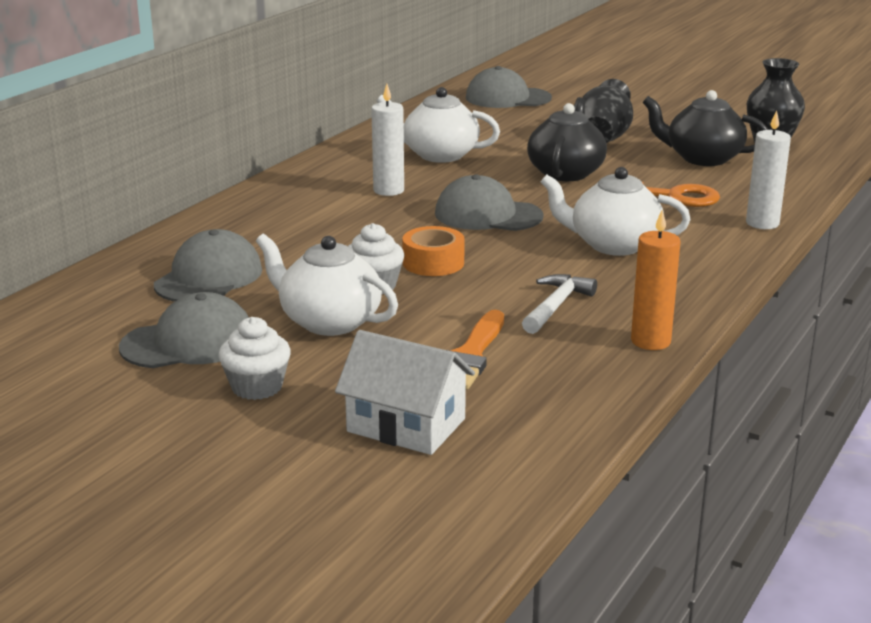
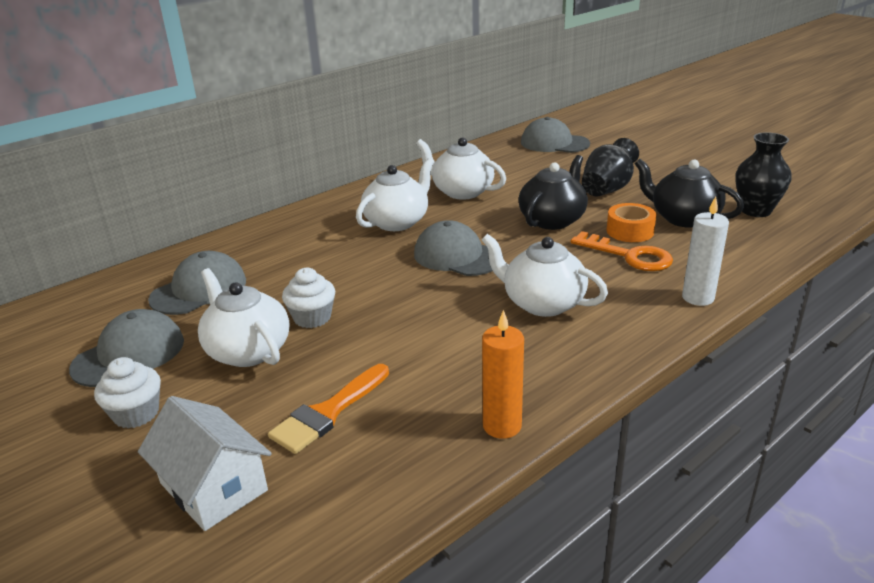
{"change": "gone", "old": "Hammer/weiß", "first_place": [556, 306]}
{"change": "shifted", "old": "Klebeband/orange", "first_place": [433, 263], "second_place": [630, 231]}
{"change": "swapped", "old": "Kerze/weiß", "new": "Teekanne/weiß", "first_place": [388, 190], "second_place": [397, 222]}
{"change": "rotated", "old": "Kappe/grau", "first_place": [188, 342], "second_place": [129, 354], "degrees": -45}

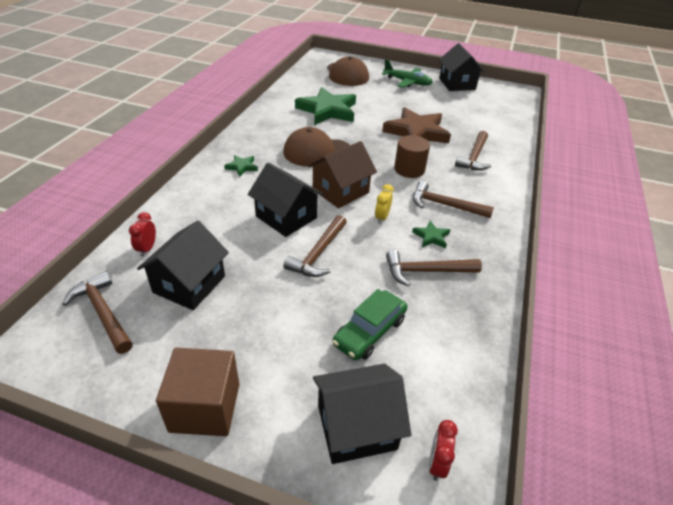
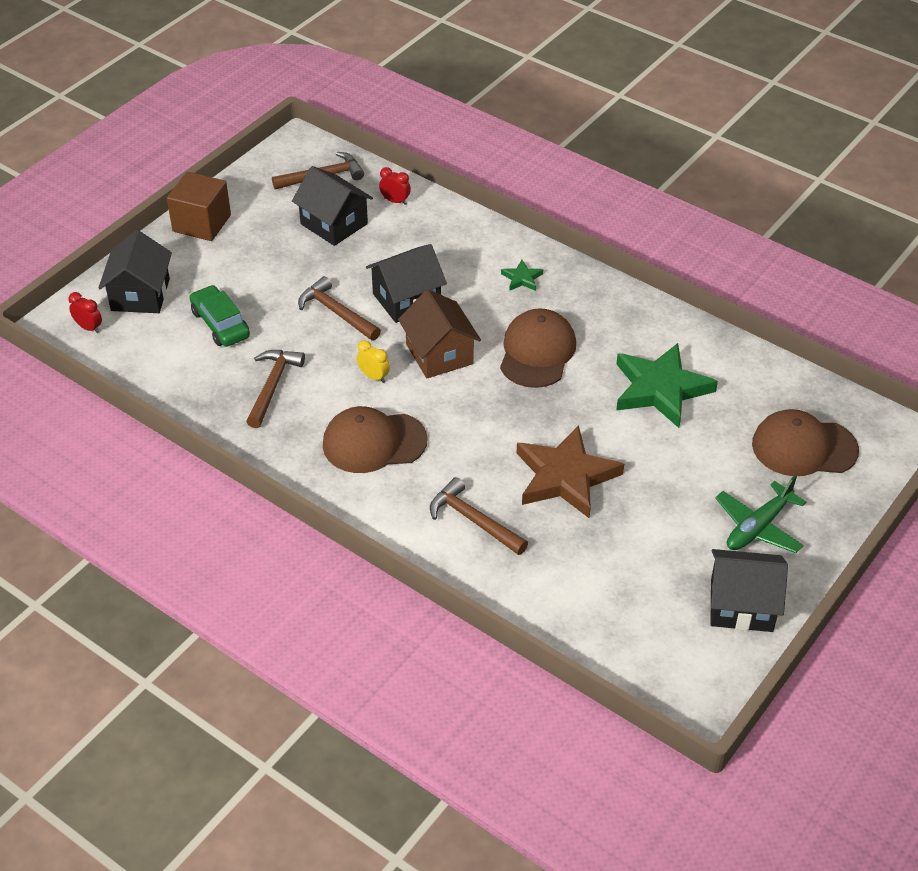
{"change": "gone", "old": "Vollzylinder/braun", "first_place": [409, 169]}
{"change": "gone", "old": "Stern/grün", "first_place": [431, 237]}
{"change": "swapped", "old": "Hammer/braun", "new": "Kappe/braun", "first_place": [445, 205], "second_place": [374, 442]}

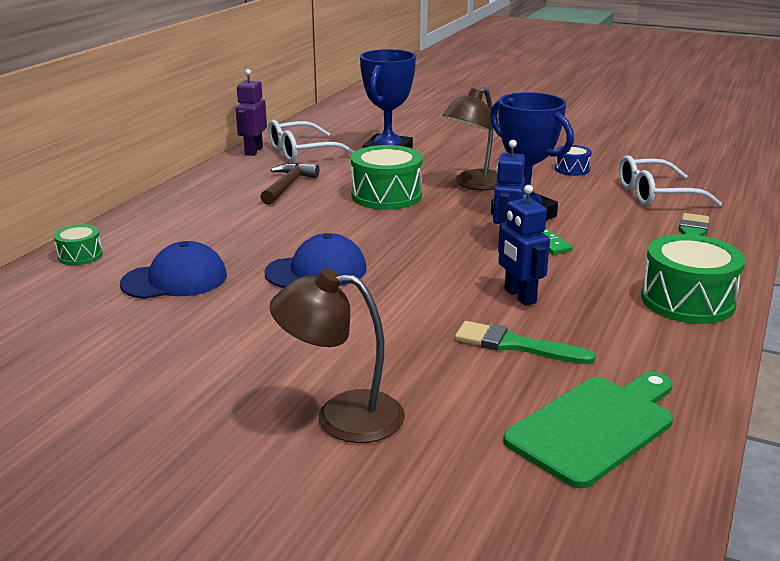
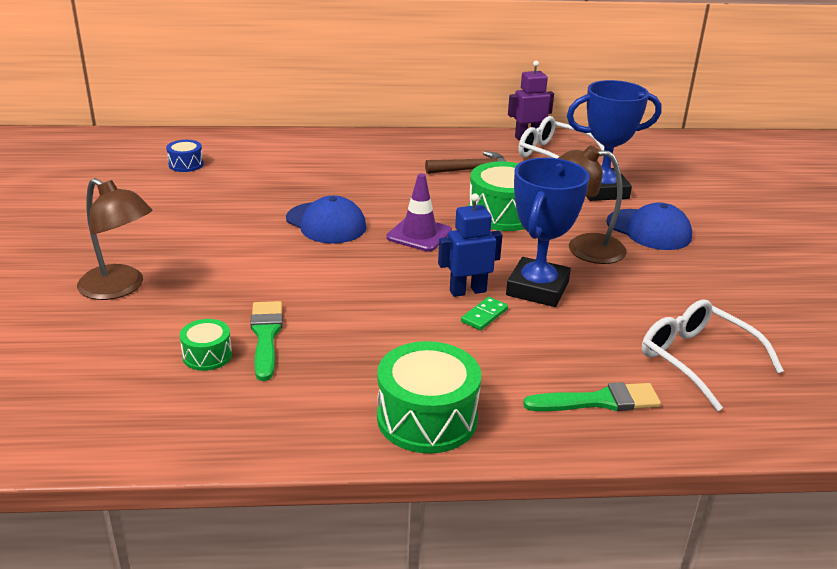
{"change": "gone", "old": "Roboter/blau", "first_place": [519, 296]}
{"change": "gone", "old": "Schneidebrett/grün", "first_place": [595, 427]}
{"change": "new", "new": "Leitkegel/lila", "second_place": [419, 234]}
{"change": "shifted", "old": "Trommel/grün", "first_place": [80, 255], "second_place": [207, 355]}
{"change": "shifted", "old": "Kappe/blau", "first_place": [175, 280], "second_place": [649, 230]}
{"change": "shifted", "old": "Trommel/blau", "first_place": [572, 169], "second_place": [186, 164]}
{"change": "rotated", "old": "Lampe/braun", "first_place": [341, 416], "second_place": [120, 288], "degrees": 150}

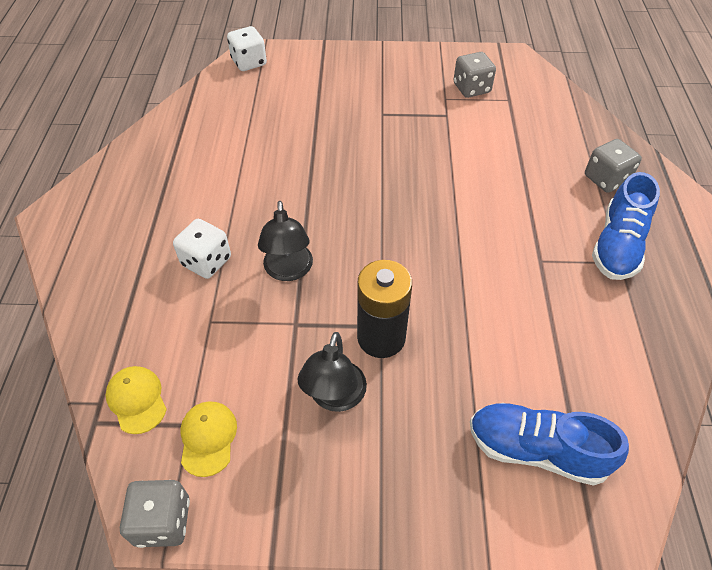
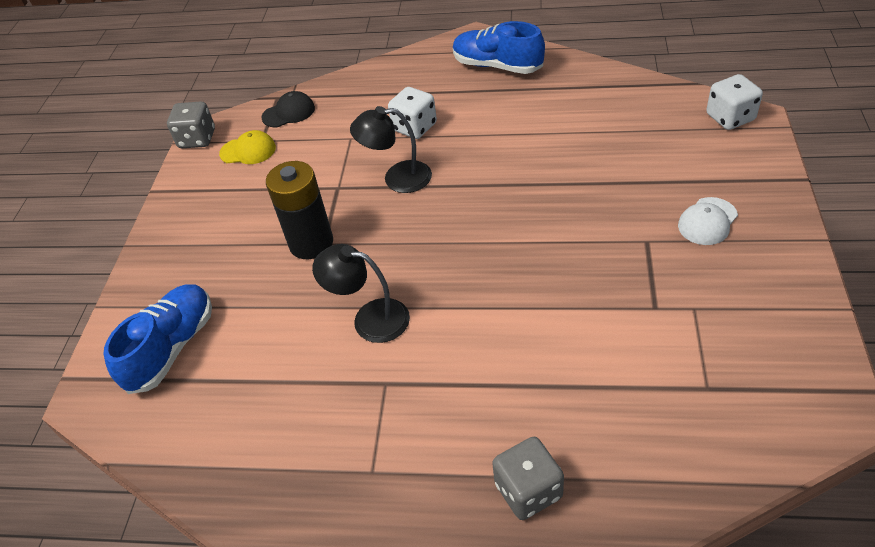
{"change": "gone", "old": "Spielwürfel/grau", "first_place": [471, 88]}
{"change": "new", "new": "Kappe/weiß", "second_place": [707, 221]}
{"change": "shifted", "old": "Lampe/schwarz", "first_place": [334, 397], "second_place": [370, 318]}
{"change": "shifted", "old": "Schuh/blau", "first_place": [617, 245], "second_place": [497, 66]}
{"change": "repainted", "old": "Kappe/gelb", "new": "Kappe/schwarz", "first_place": [137, 400], "second_place": [289, 113]}

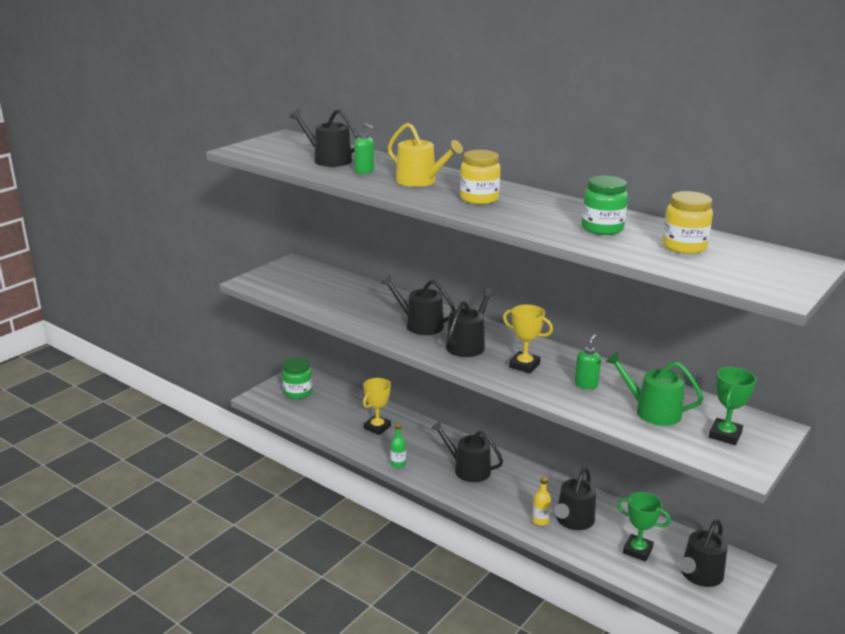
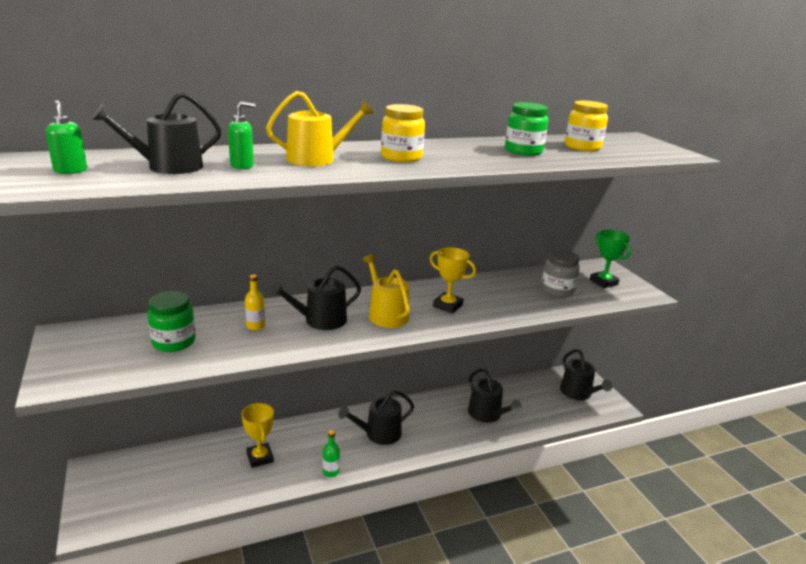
{"change": "gone", "old": "Pokal/grün", "first_place": [637, 550]}
{"change": "shifted", "old": "Einmachglas/grün", "first_place": [298, 392], "second_place": [174, 342]}
{"change": "shifted", "old": "Flasche/gelb", "first_place": [540, 520], "second_place": [255, 326]}
{"change": "shifted", "old": "Seifenspender/grün", "first_place": [586, 384], "second_place": [70, 170]}
{"change": "swapped", "old": "Gießkanne/grün", "new": "Einmachglas/grau", "first_place": [652, 411], "second_place": [557, 290]}
{"change": "repainted", "old": "Gießkanne/schwarz", "new": "Gießkanne/gelb", "first_place": [468, 345], "second_place": [386, 314]}
{"change": "rotated", "old": "Pokal/gelb", "first_place": [524, 365], "second_place": [448, 306], "degrees": 60}

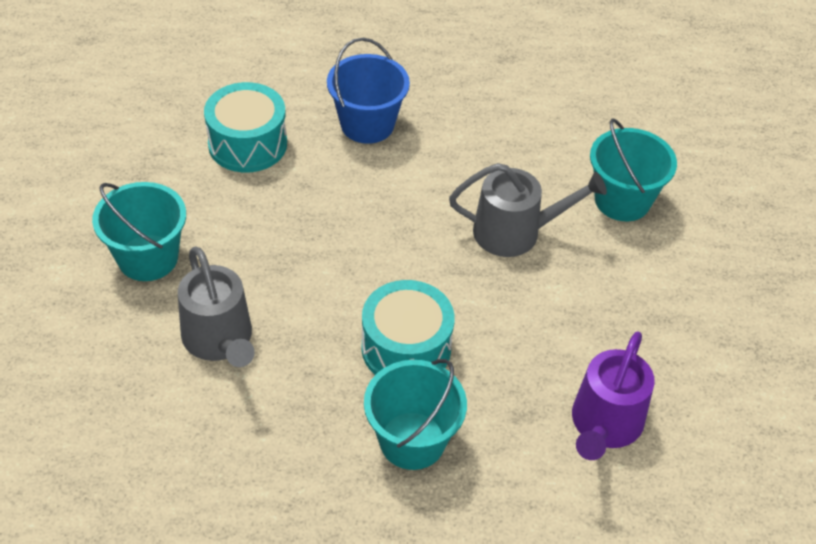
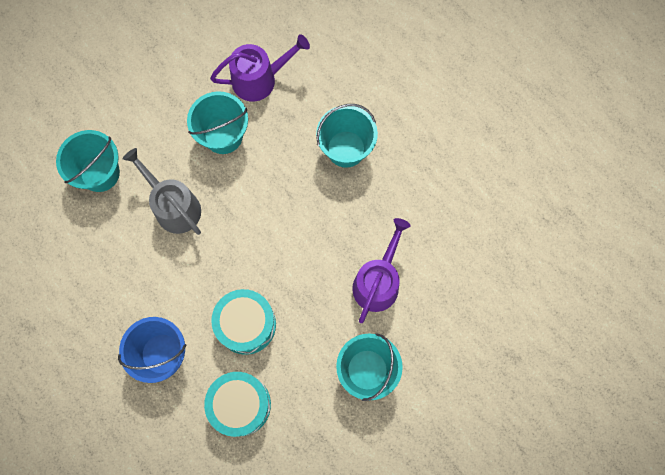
{"change": "new", "new": "Eimer/türkis", "second_place": [223, 135]}
{"change": "shifted", "old": "Trommel/türkis", "first_place": [406, 348], "second_place": [246, 324]}
{"change": "repainted", "old": "Gießkanne/grau", "new": "Gießkanne/lila", "first_place": [219, 339], "second_place": [378, 282]}

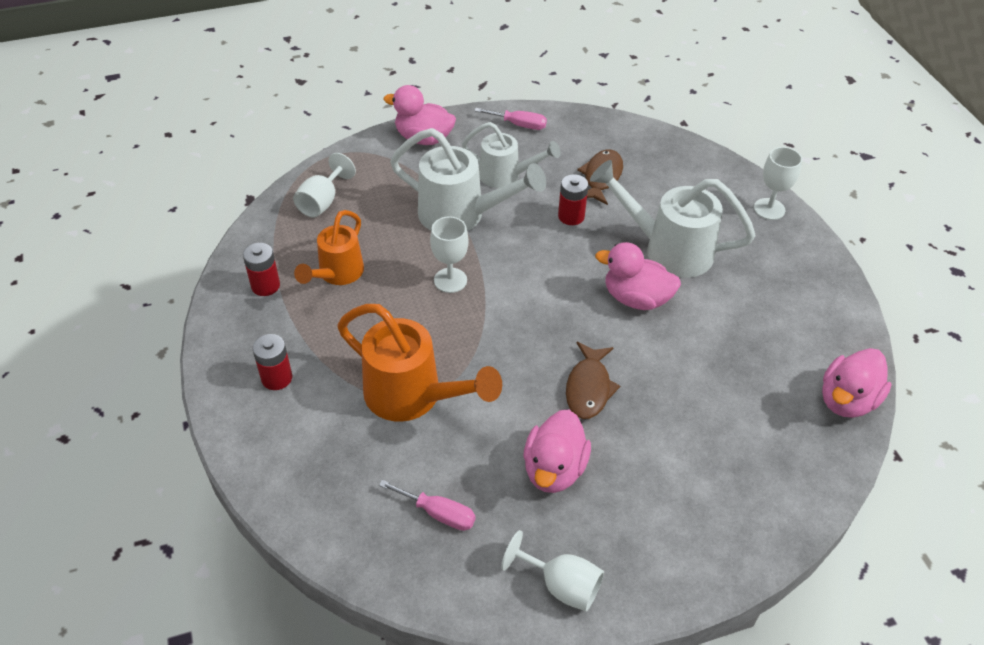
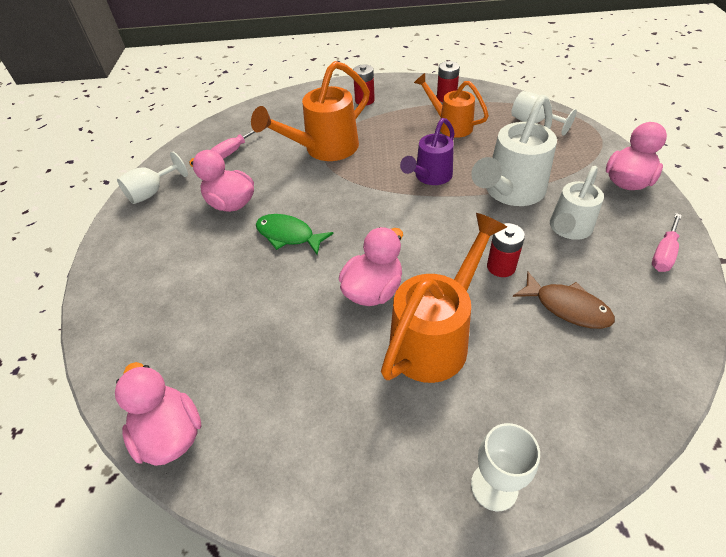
{"change": "swapped", "old": "Kelch/weiß", "new": "Gießkanne/lila", "first_place": [450, 280], "second_place": [430, 177]}
{"change": "repainted", "old": "Fisch/braun", "new": "Fisch/grün", "first_place": [589, 388], "second_place": [288, 235]}
{"change": "repainted", "old": "Gießkanne/weiß", "new": "Gießkanne/orange", "first_place": [667, 249], "second_place": [436, 337]}

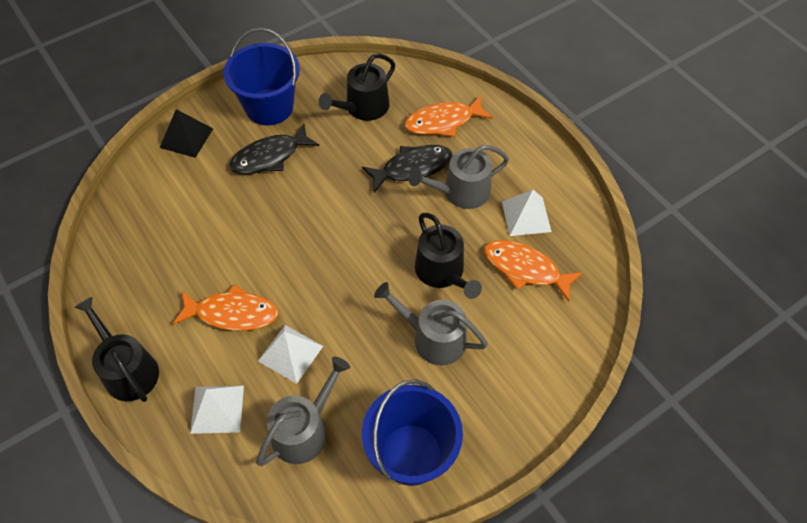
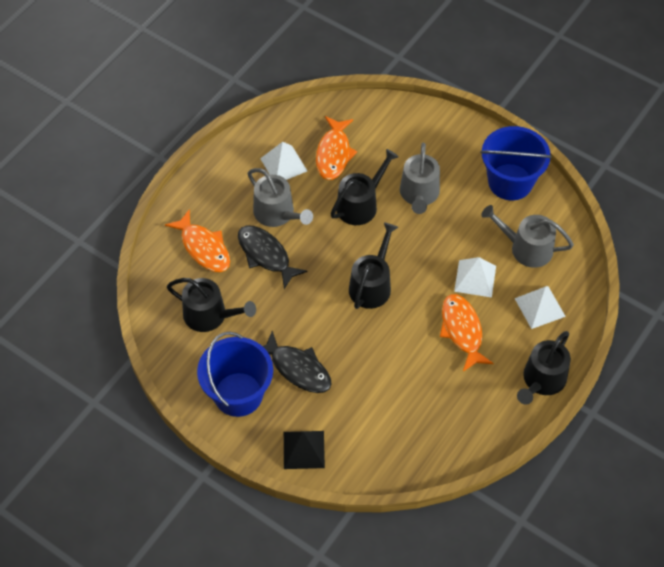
{"change": "new", "new": "Gießkanne/schwarz", "second_place": [372, 285]}

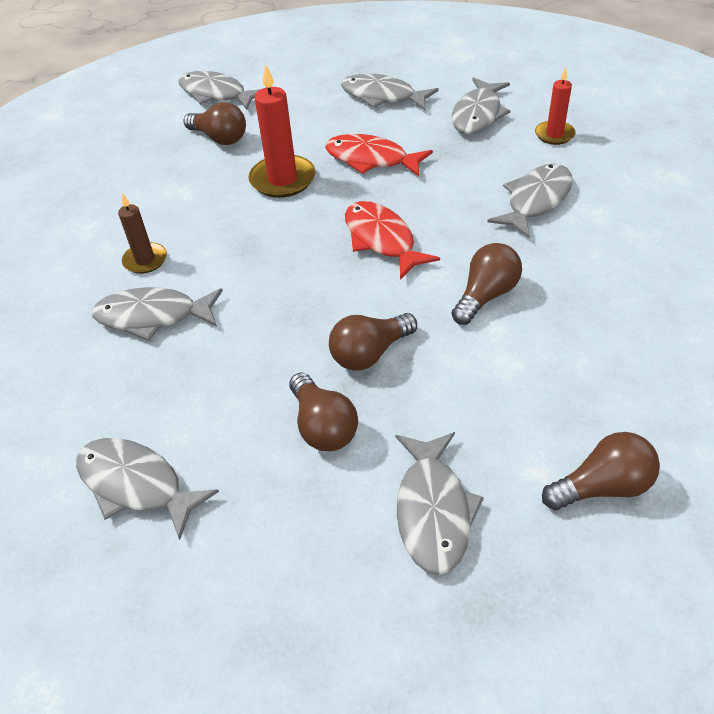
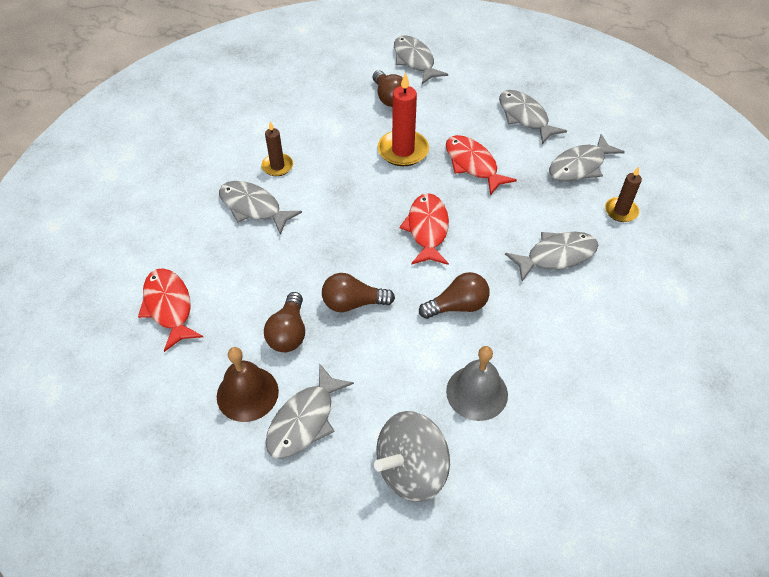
{"change": "new", "new": "Glocke/braun", "second_place": [247, 393]}
{"change": "new", "new": "Glocke/grau", "second_place": [477, 392]}
{"change": "swapped", "old": "Glühbirne/braun", "new": "Kreisel/grau", "first_place": [602, 487], "second_place": [411, 470]}
{"change": "repainted", "old": "Fisch/grau", "new": "Fisch/rot", "first_place": [136, 485], "second_place": [169, 307]}
{"change": "repainted", "old": "Kerze/rot", "new": "Kerze/braun", "first_place": [554, 135], "second_place": [621, 211]}

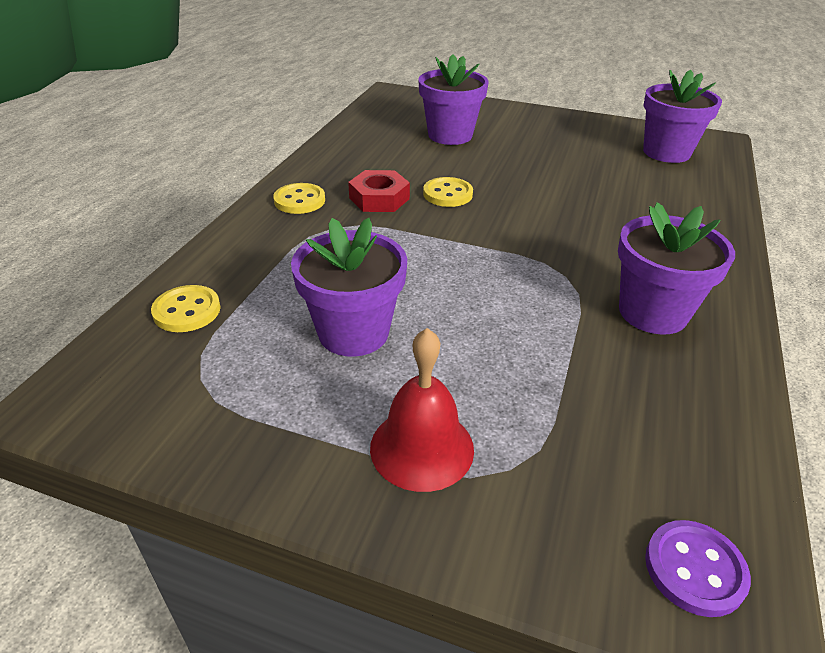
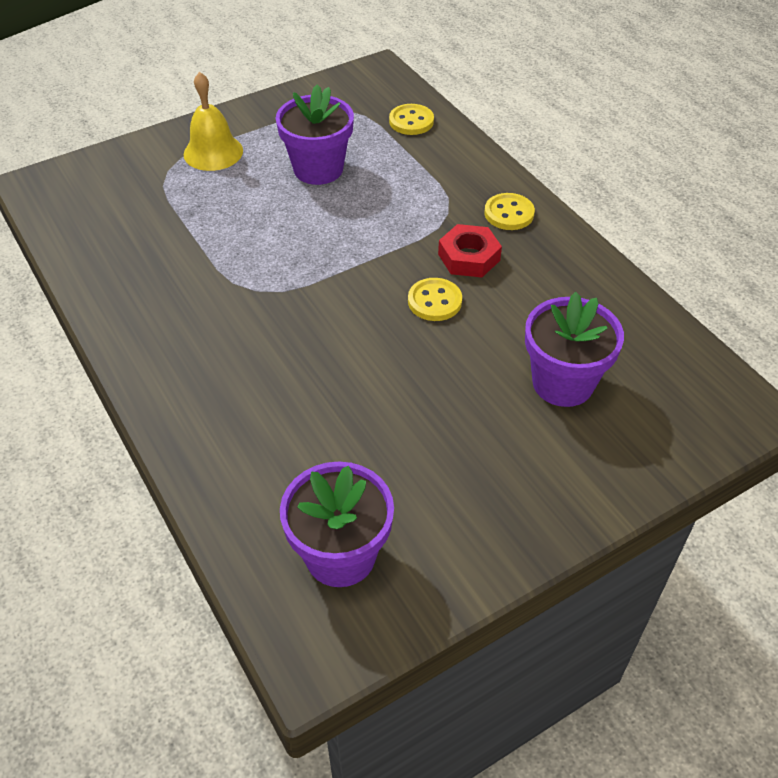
{"change": "gone", "old": "Blumentopf/lila", "first_place": [653, 312]}
{"change": "gone", "old": "Knopf/lila", "first_place": [694, 569]}
{"change": "repainted", "old": "Glocke/rot", "new": "Glocke/gelb", "first_place": [422, 448], "second_place": [213, 152]}

